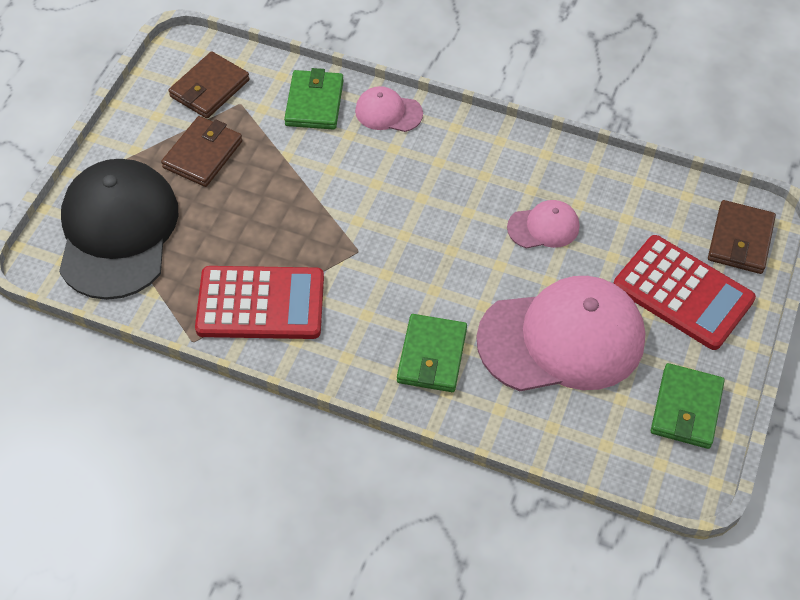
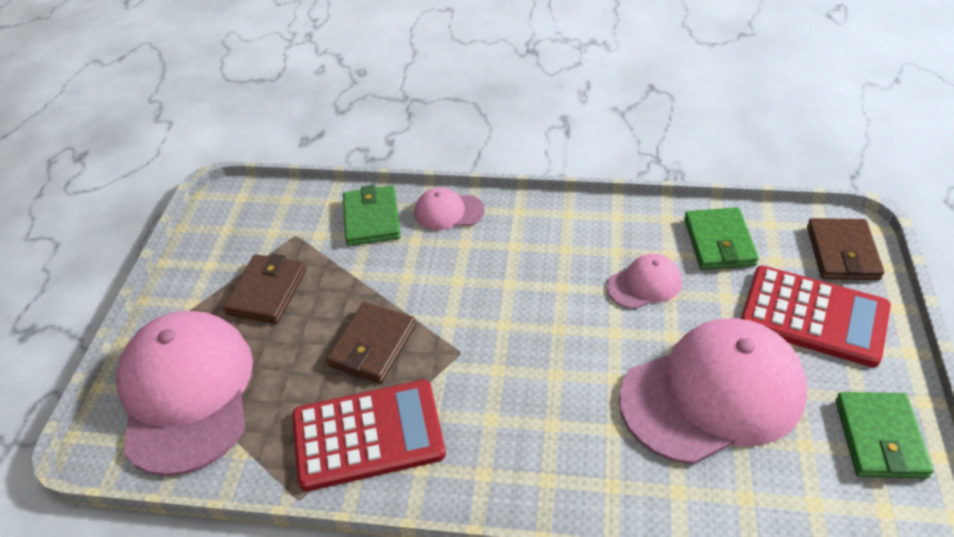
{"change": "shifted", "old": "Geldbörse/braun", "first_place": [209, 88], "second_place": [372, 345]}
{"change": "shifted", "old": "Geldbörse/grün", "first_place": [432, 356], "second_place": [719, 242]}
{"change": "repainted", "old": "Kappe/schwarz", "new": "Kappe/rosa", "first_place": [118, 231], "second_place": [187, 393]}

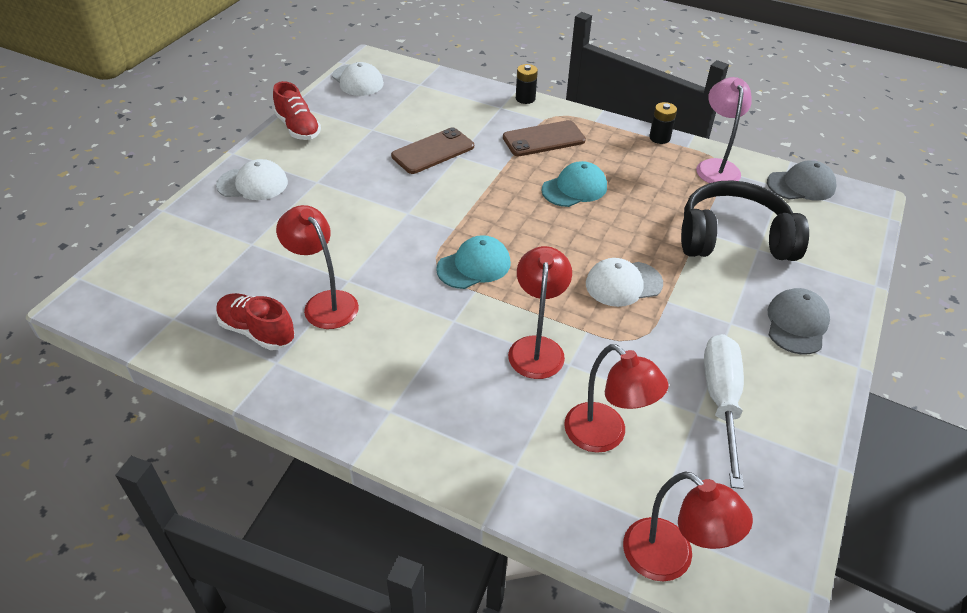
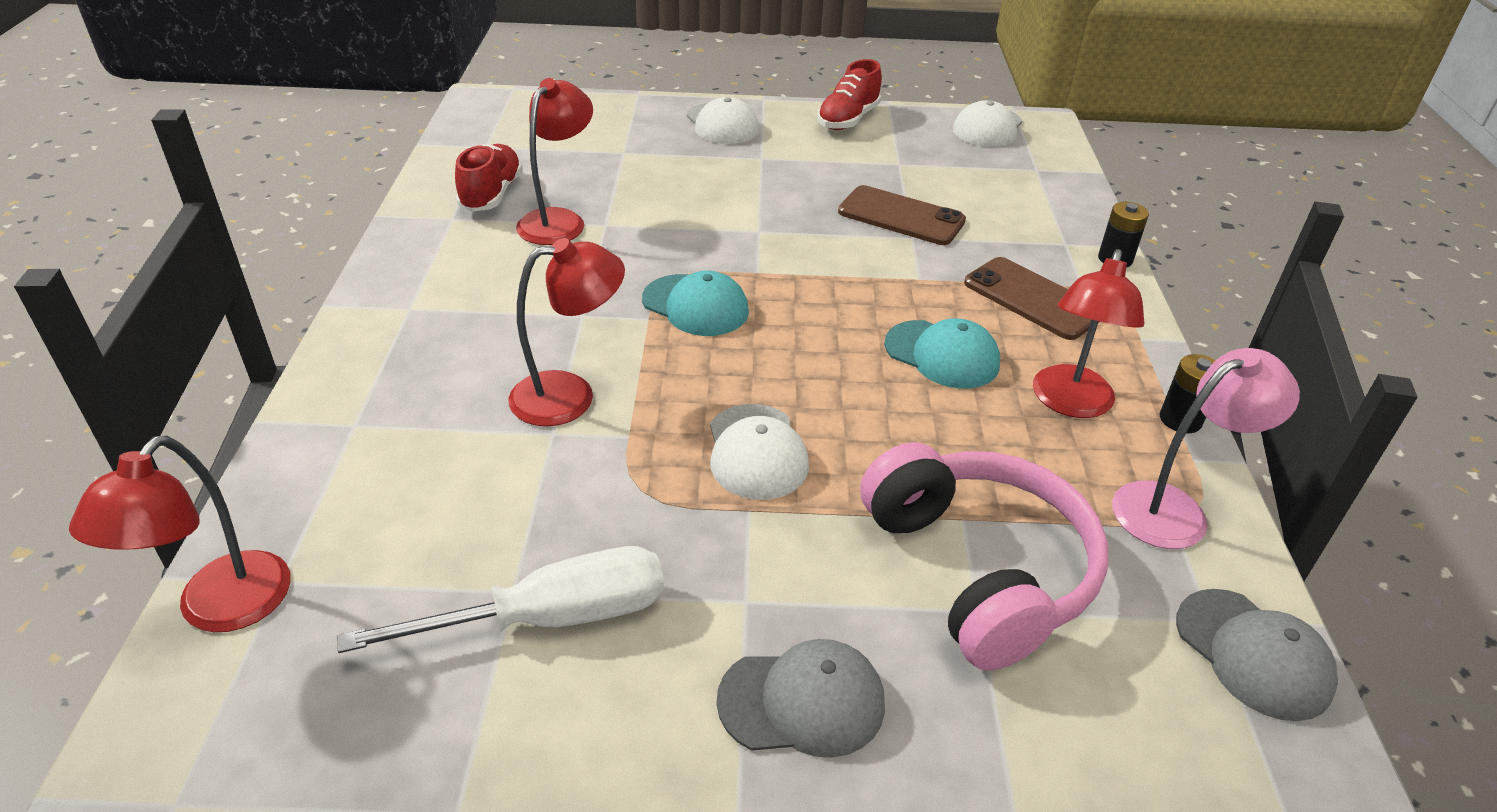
{"change": "shifted", "old": "Lampe/rot", "first_place": [605, 436], "second_place": [1070, 403]}
{"change": "repainted", "old": "Kopfhörer/schwarz", "new": "Kopfhörer/rosa", "first_place": [734, 238], "second_place": [979, 569]}
{"change": "rotated", "old": "Kappe/weiß", "first_place": [623, 284], "second_place": [756, 452], "degrees": -150}

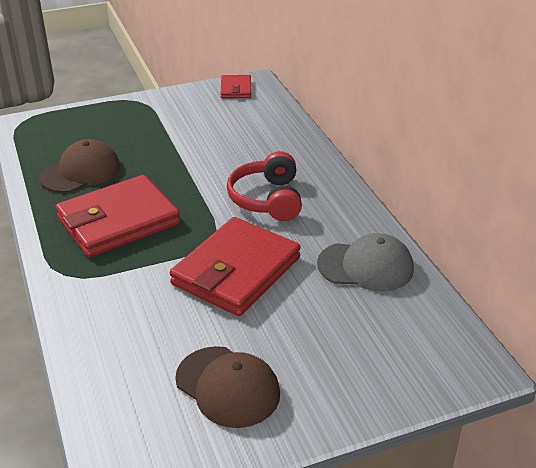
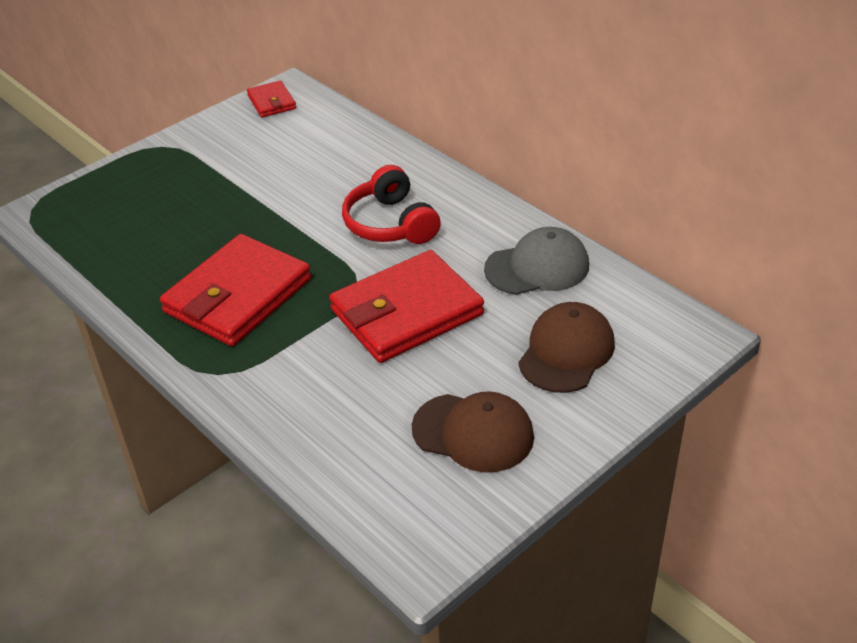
{"change": "shifted", "old": "Kappe/braun", "first_place": [80, 172], "second_place": [566, 352]}
{"change": "rotated", "old": "Geldbörse/rot", "first_place": [236, 271], "second_place": [406, 312], "degrees": 45}

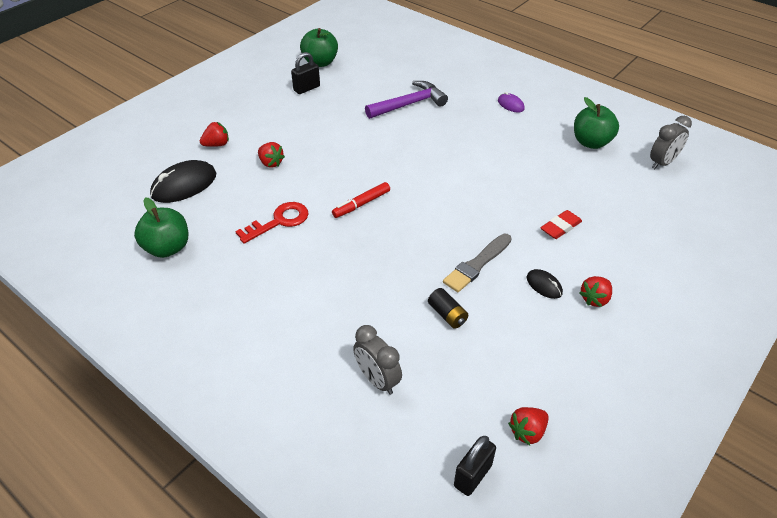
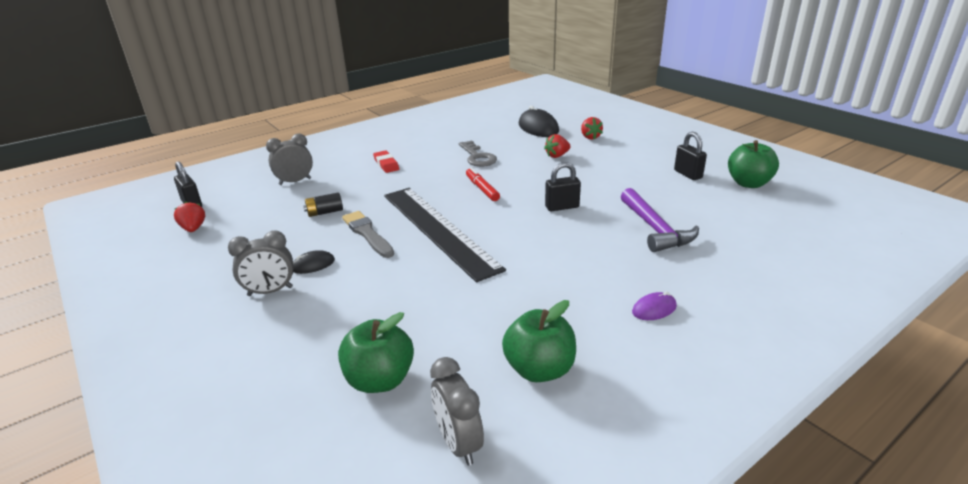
{"change": "new", "new": "Lineal/schwarz", "second_place": [438, 229]}
{"change": "new", "new": "Vorhängeschloss/schwarz", "second_place": [562, 207]}
{"change": "shifted", "old": "Apfel/grün", "first_place": [167, 248], "second_place": [380, 380]}
{"change": "shifted", "old": "Radiergummi/rot", "first_place": [560, 227], "second_place": [386, 164]}
{"change": "swapped", "old": "Erdbeere/rot", "new": "Wecker/grau", "first_place": [594, 299], "second_place": [270, 291]}
{"change": "repainted", "old": "Schlüssel/rot", "new": "Schlüssel/grau", "first_place": [279, 221], "second_place": [477, 157]}

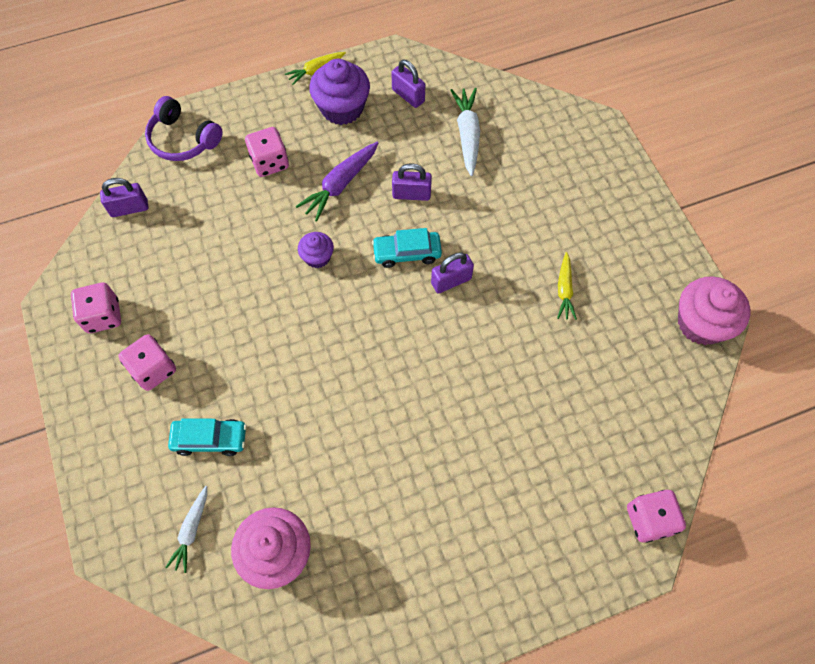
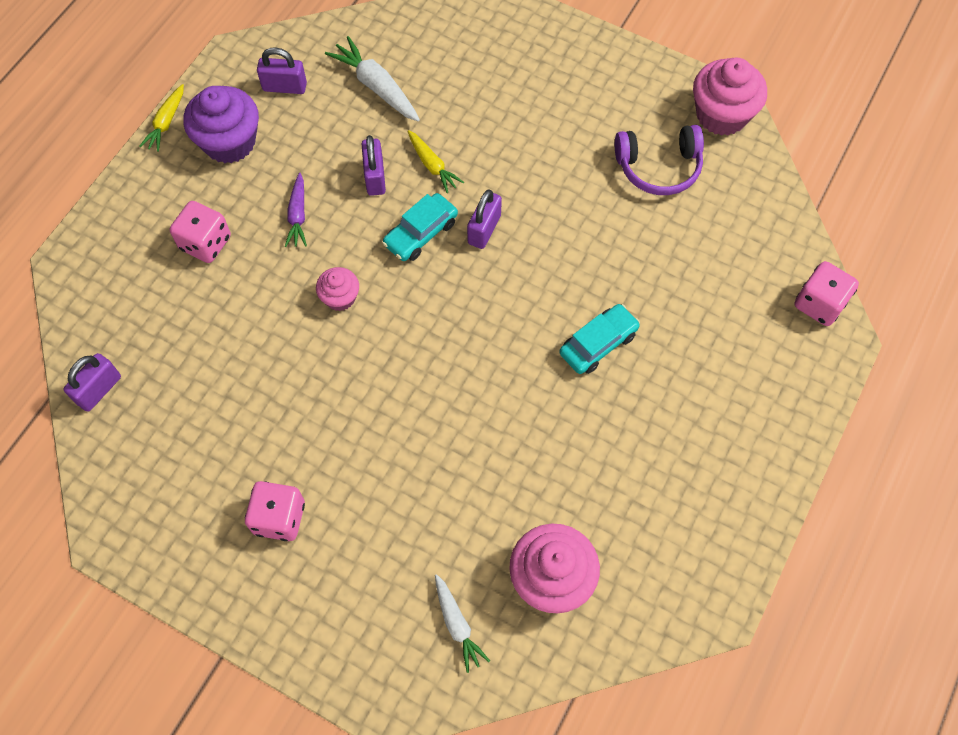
{"change": "gone", "old": "Spielwürfel/rosa", "first_place": [103, 316]}
{"change": "shifted", "old": "Kopfhörer/lila", "first_place": [183, 140], "second_place": [659, 167]}
{"change": "shifted", "old": "Auto/türkis", "first_place": [210, 439], "second_place": [598, 344]}
{"change": "shifted", "old": "Karotte/gelb", "first_place": [564, 290], "second_place": [432, 165]}
{"change": "repainted", "old": "Muffin/lila", "new": "Muffin/rosa", "first_place": [317, 257], "second_place": [340, 297]}
{"change": "rotated", "old": "Vorhängeschloss/lila", "first_place": [411, 194], "second_place": [375, 177], "degrees": -60}
{"change": "scaled", "old": "Karotte/lila", "first_place": [340, 185], "second_place": [298, 215], "factor": 0.64}

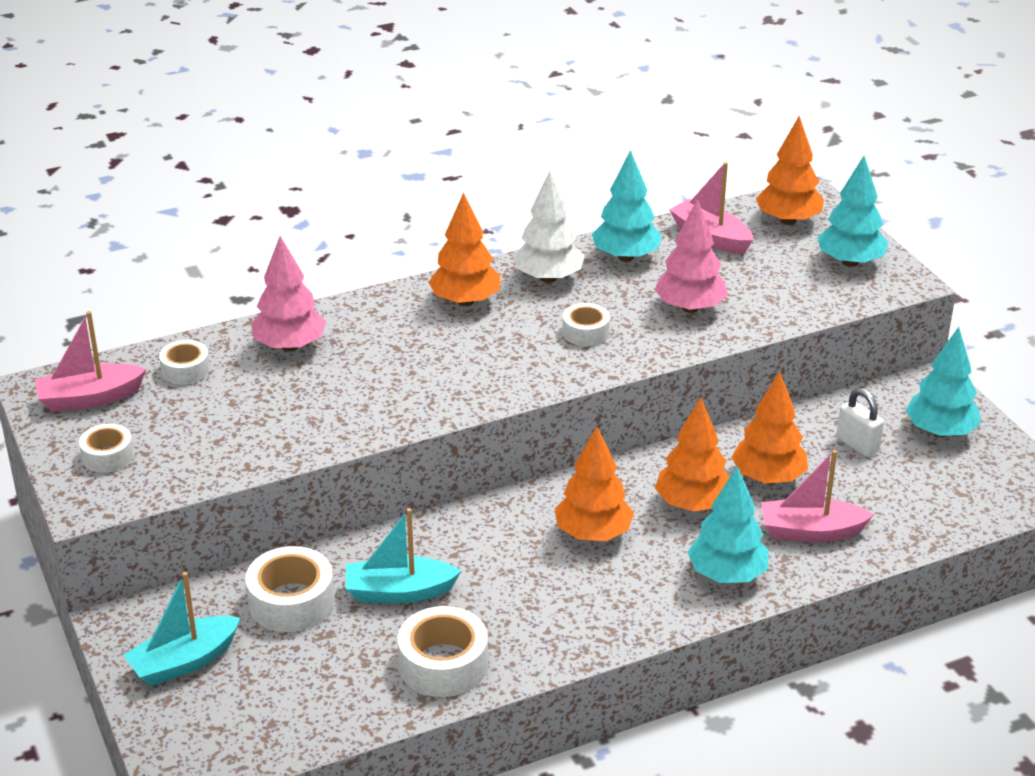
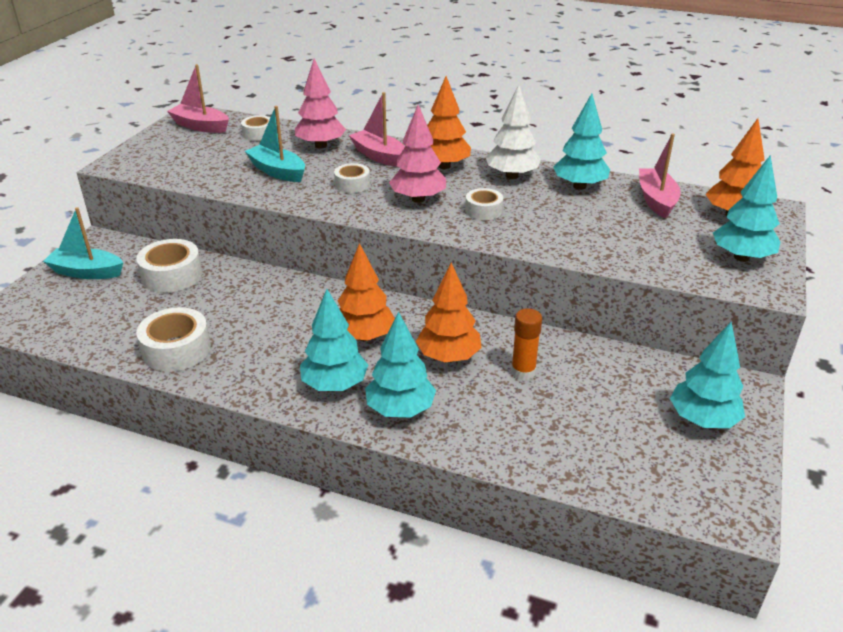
{"change": "gone", "old": "Vorhängeschloss/weiß", "first_place": [857, 445]}
{"change": "new", "new": "Baum/türkis", "second_place": [335, 385]}
{"change": "shifted", "old": "Klebeband/weiß", "first_place": [108, 456], "second_place": [352, 184]}
{"change": "shifted", "old": "Boot/türkis", "first_place": [399, 592], "second_place": [277, 171]}
{"change": "shifted", "old": "Baum/rosa", "first_place": [690, 308], "second_place": [418, 199]}
{"change": "shifted", "old": "Boot/rosa", "first_place": [811, 531], "second_place": [379, 156]}
{"change": "swapped", "old": "Baum/orange", "new": "Klebestift/orange", "first_place": [768, 478], "second_place": [523, 372]}

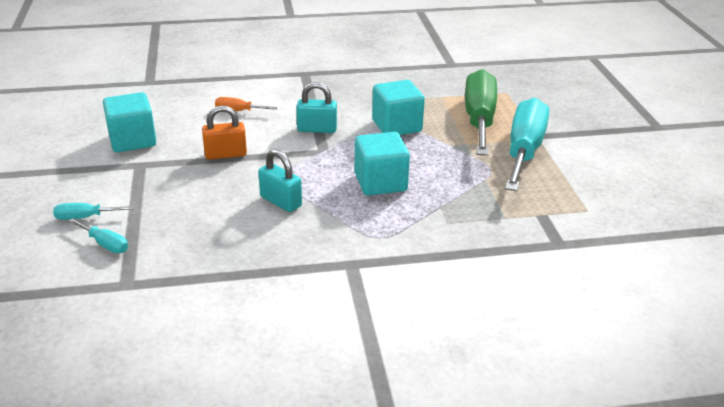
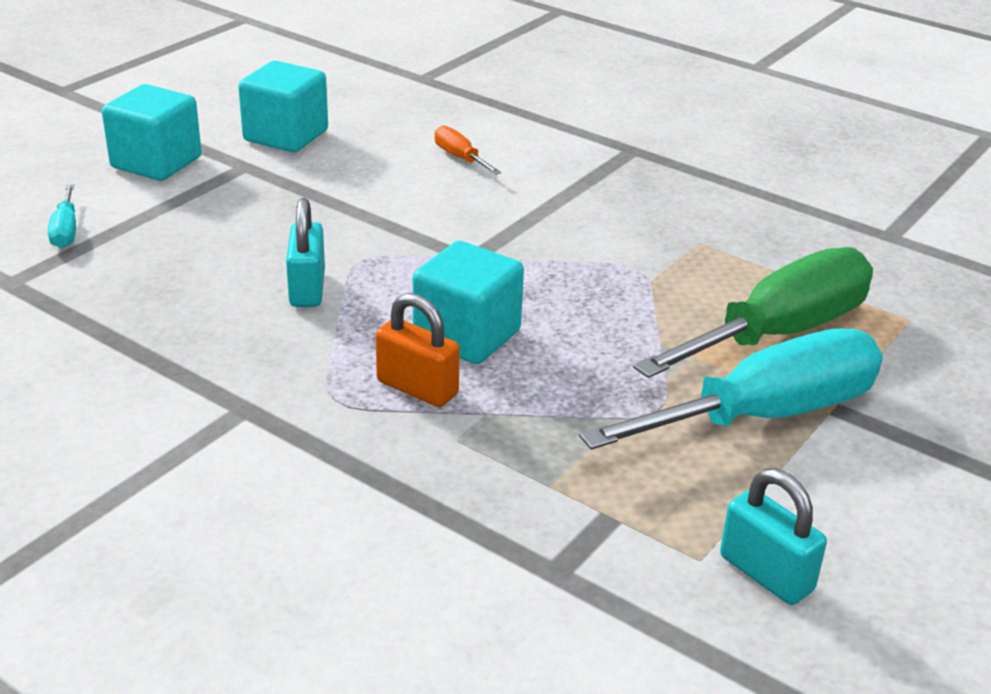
{"change": "gone", "old": "Schraubenzieher/türkis", "first_place": [85, 217]}
{"change": "shifted", "old": "Vorhängeschloss/orange", "first_place": [225, 154], "second_place": [417, 388]}
{"change": "shifted", "old": "Vorhängeschloss/türkis", "first_place": [317, 129], "second_place": [766, 574]}
{"change": "shifted", "old": "Kubus/türkis", "first_place": [396, 126], "second_place": [156, 163]}

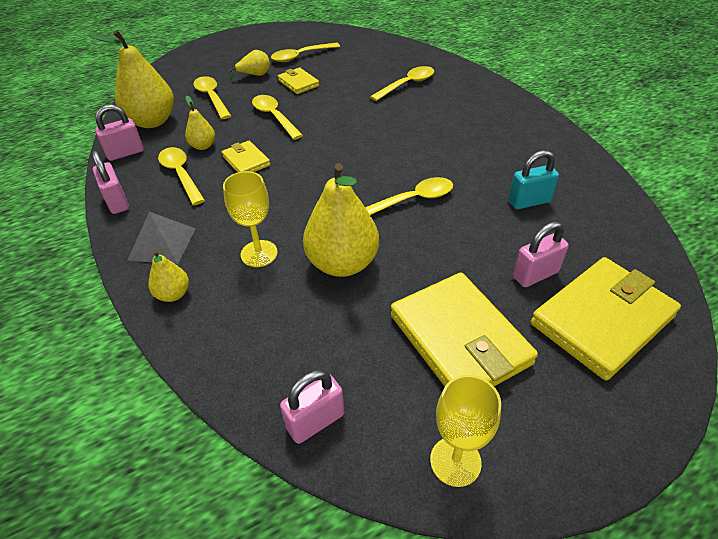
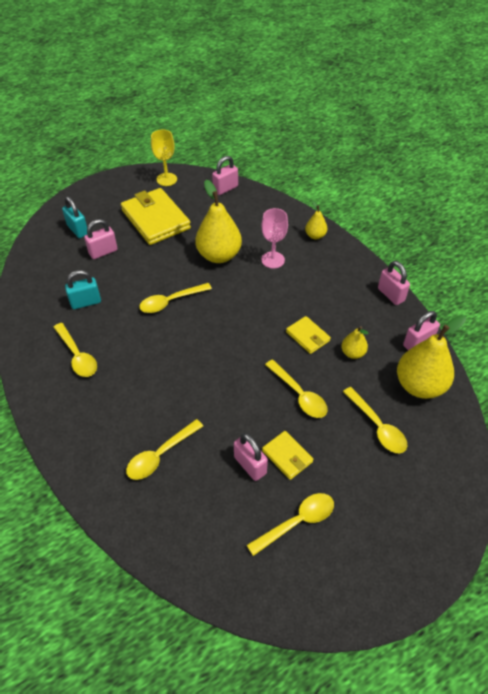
{"change": "gone", "old": "Pyramide/grau", "first_place": [162, 244]}
{"change": "gone", "old": "Birne/gelb", "first_place": [255, 75]}
{"change": "new", "new": "Vorhängeschloss/rosa", "second_place": [250, 465]}
{"change": "shifted", "old": "Löffel/gelb", "first_place": [181, 175], "second_place": [77, 355]}
{"change": "swapped", "old": "Geldbörse/gelb", "new": "Vorhängeschloss/türkis", "first_place": [601, 320], "second_place": [78, 230]}
{"change": "repainted", "old": "Kelch/gelb", "new": "Kelch/rosa", "first_place": [259, 253], "second_place": [273, 260]}

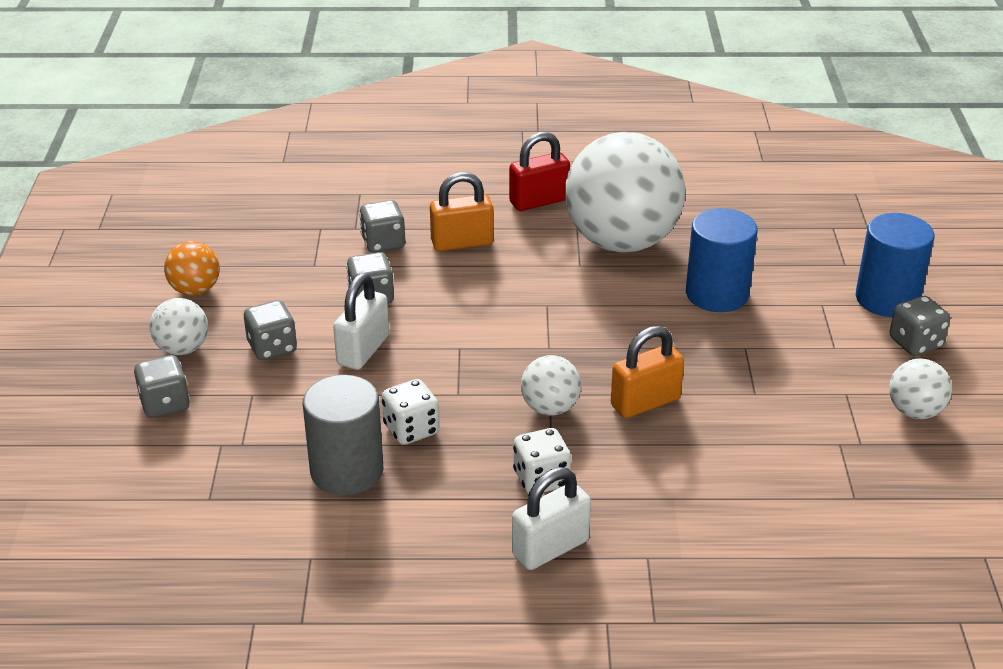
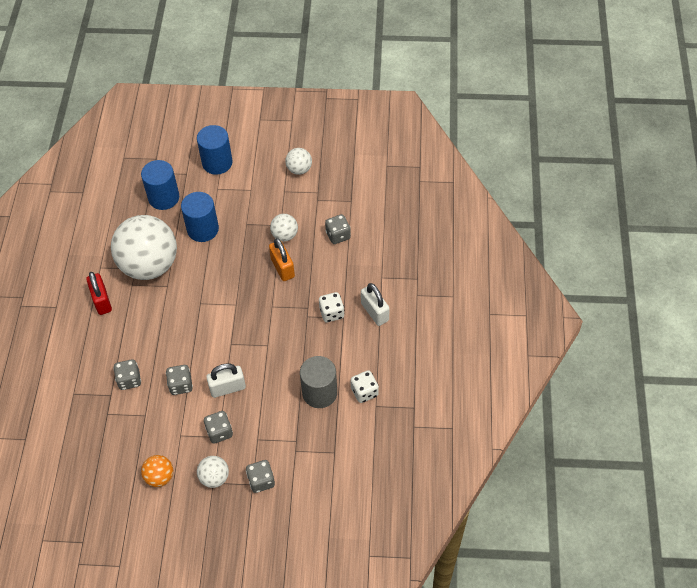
{"change": "gone", "old": "Vorhängeschloss/orange", "first_place": [462, 243]}
{"change": "new", "new": "Vollzylinder/blau", "second_place": [164, 197]}
{"change": "shifted", "old": "Spielwürfel/weiß", "first_place": [411, 430], "second_place": [364, 392]}
{"change": "shifted", "old": "Ball/weiß", "first_place": [550, 408], "second_place": [285, 235]}
{"change": "shifted", "old": "Spielwürfel/grau", "first_place": [915, 343], "second_place": [338, 235]}
{"change": "rotated", "old": "Vorhängeschloss/weiß", "first_place": [363, 350], "second_place": [227, 388], "degrees": -45}

